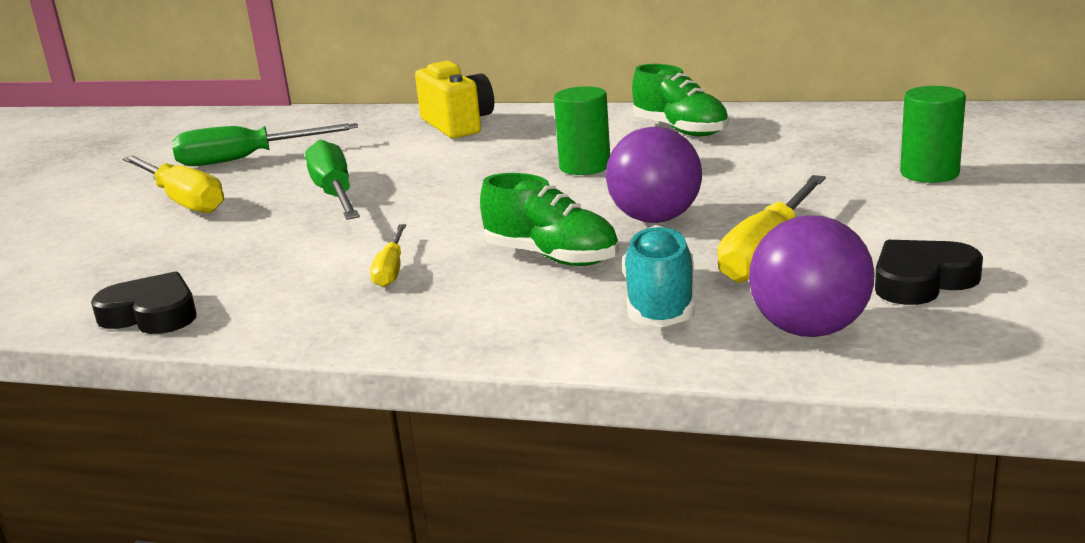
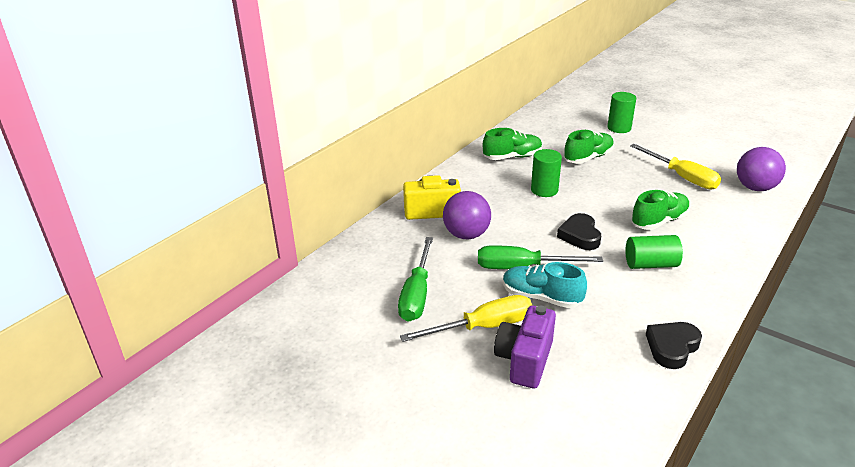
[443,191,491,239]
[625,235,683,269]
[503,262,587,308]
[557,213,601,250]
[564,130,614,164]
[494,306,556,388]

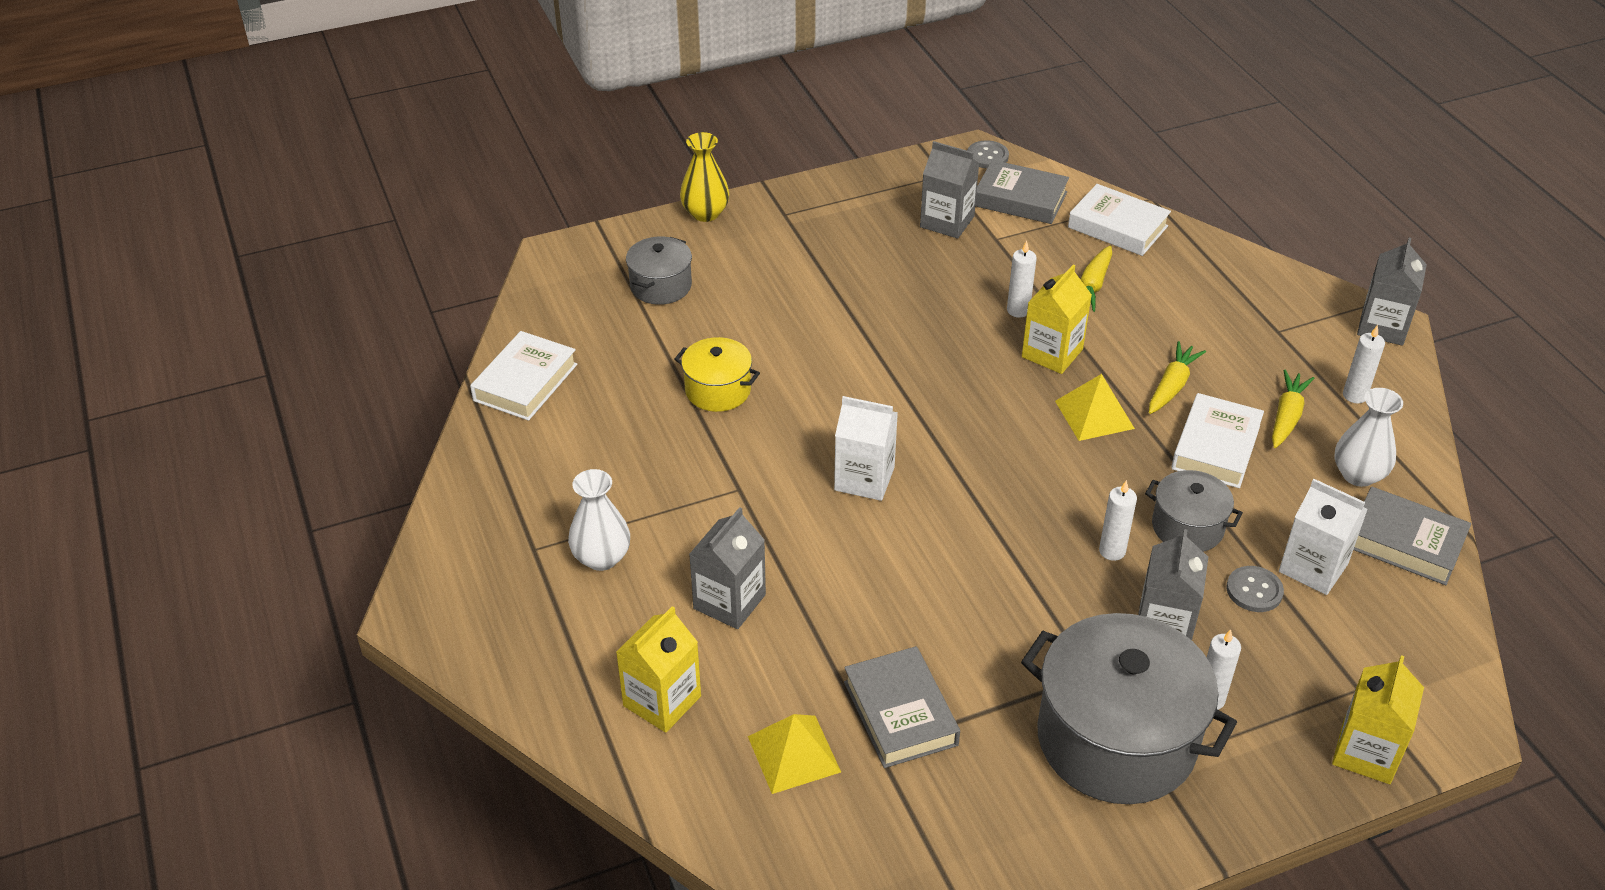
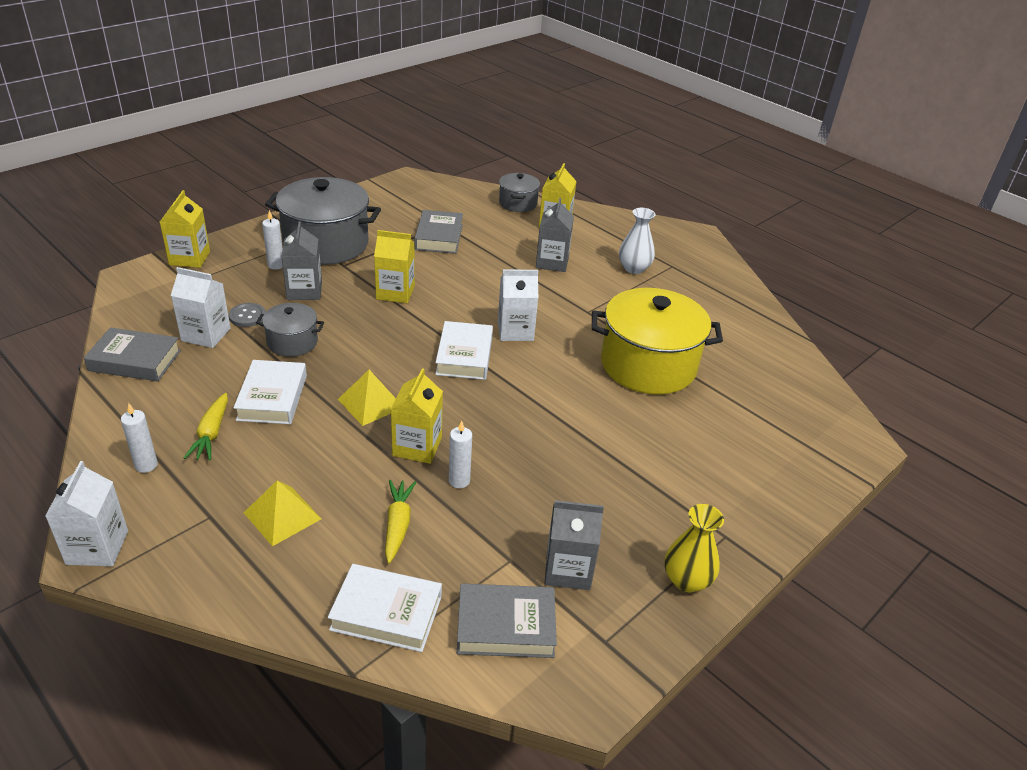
[664,504,724,592]
[967,140,1009,169] (first image)
[499,173,540,212]
[45,461,128,566]
[435,321,493,380]
[592,288,723,394]
[1149,341,1206,414] (first image)
[1335,388,1403,487] (first image)
[1099,480,1137,561] (first image)
[414,210,463,254]
[244,480,321,546]
[374,230,415,303]

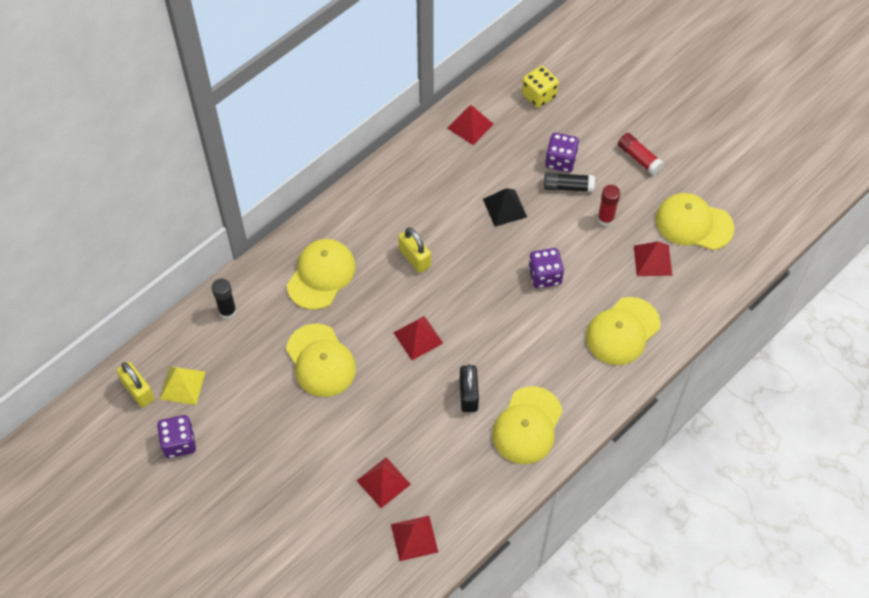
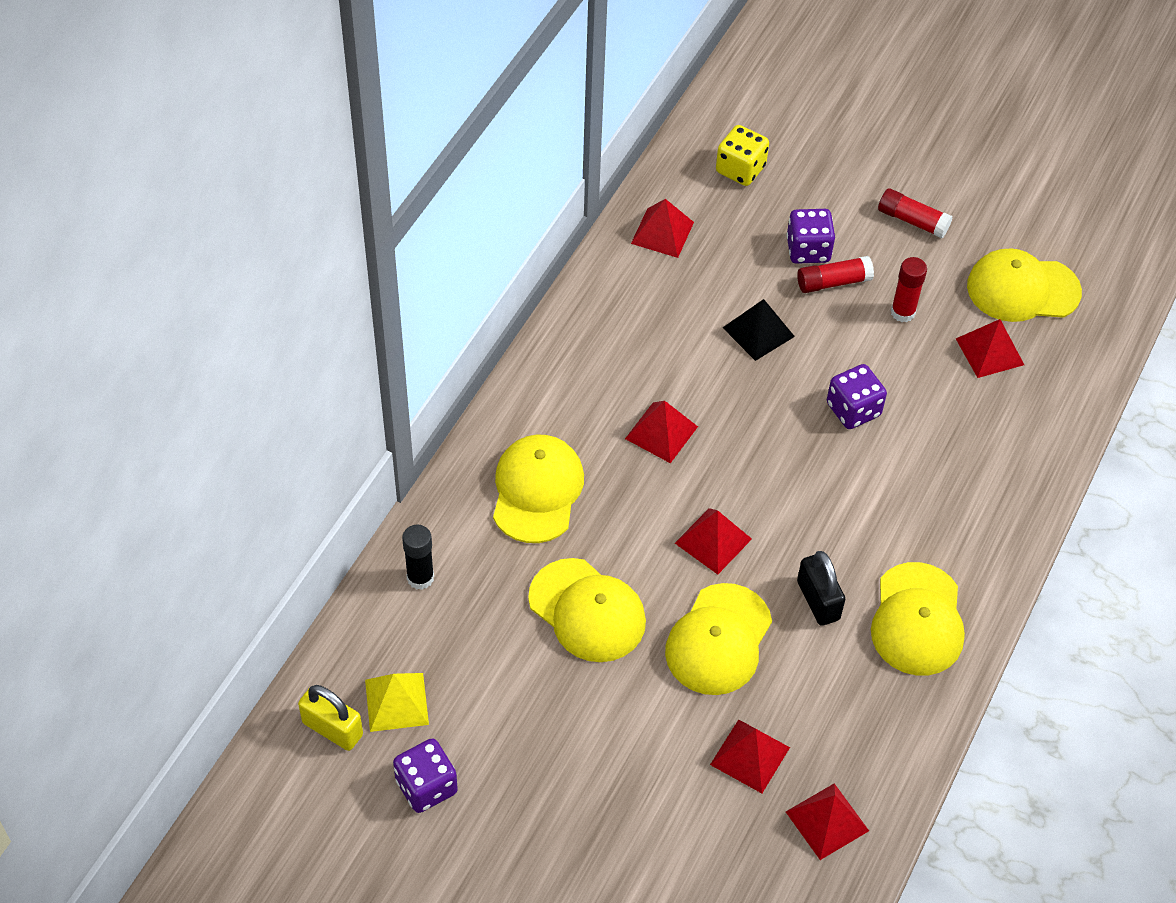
[797,256,874,293]
[625,401,698,463]
[665,583,772,695]

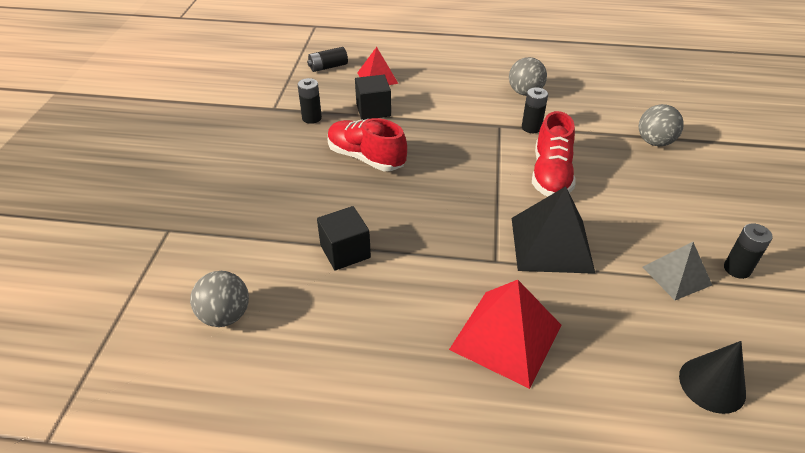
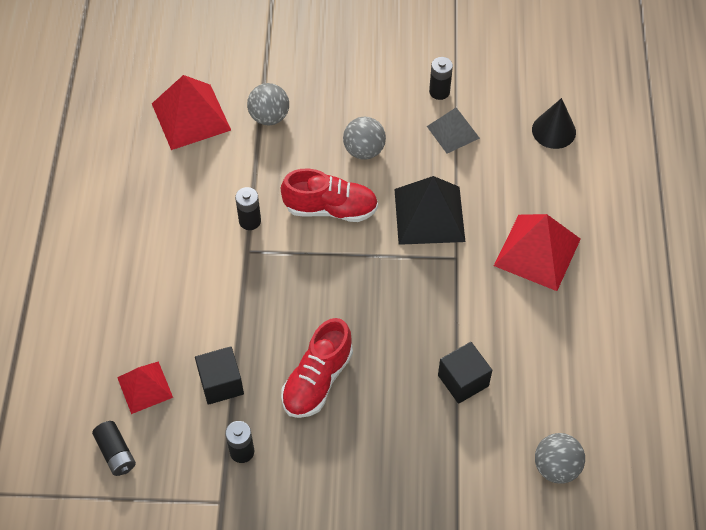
[343,117,386,160]
[152,75,231,150]

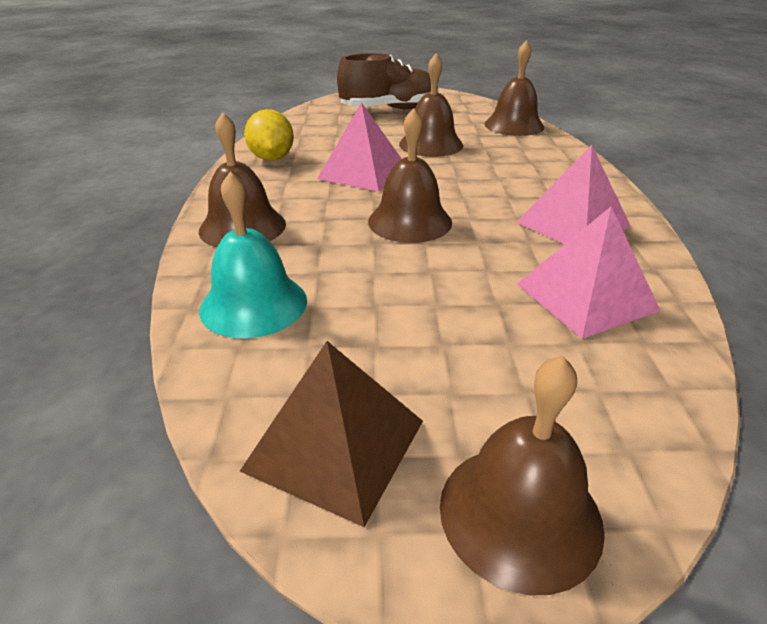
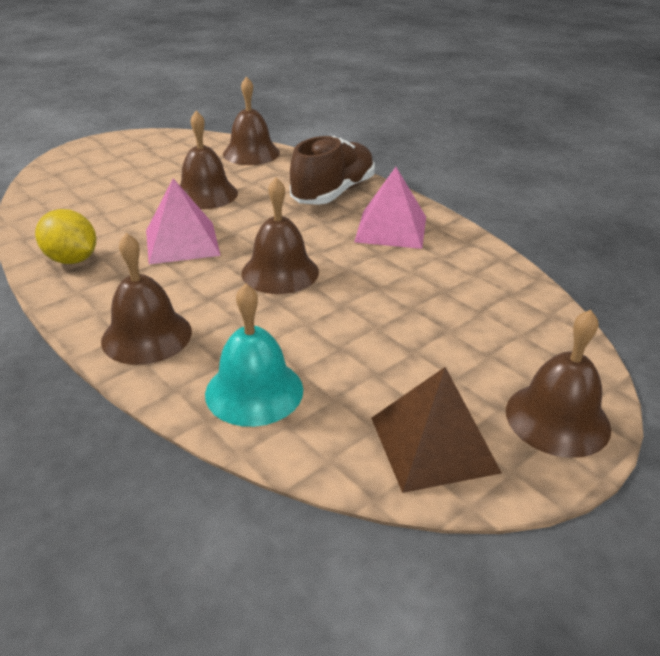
[290,136,375,205]
[517,206,660,339] (first image)

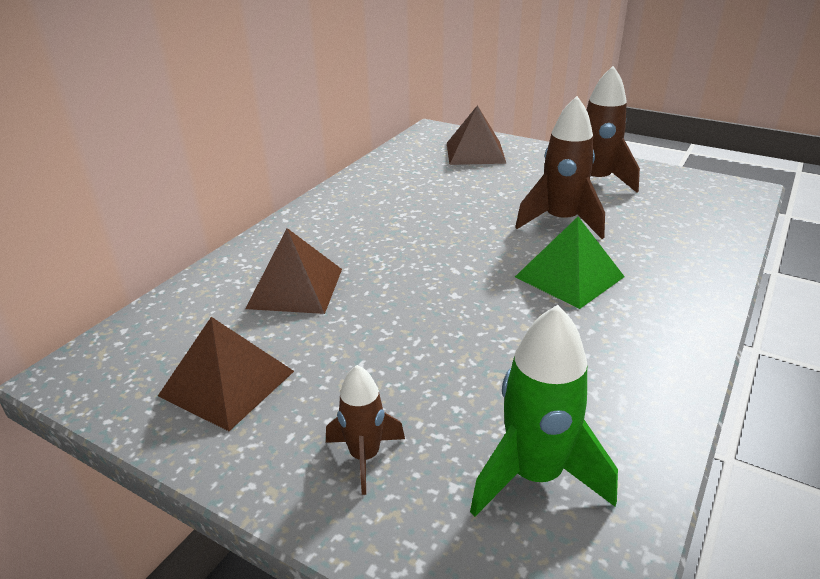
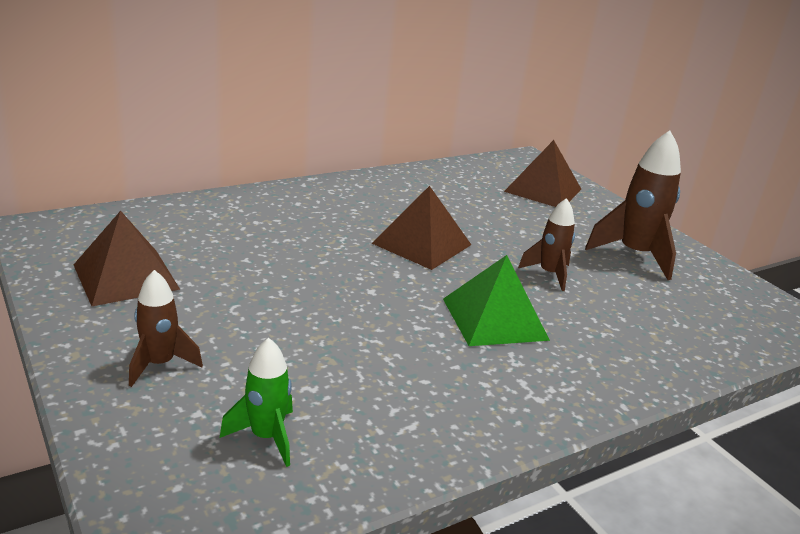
[518,198,575,291]
[372,186,471,270]
[220,338,293,467]

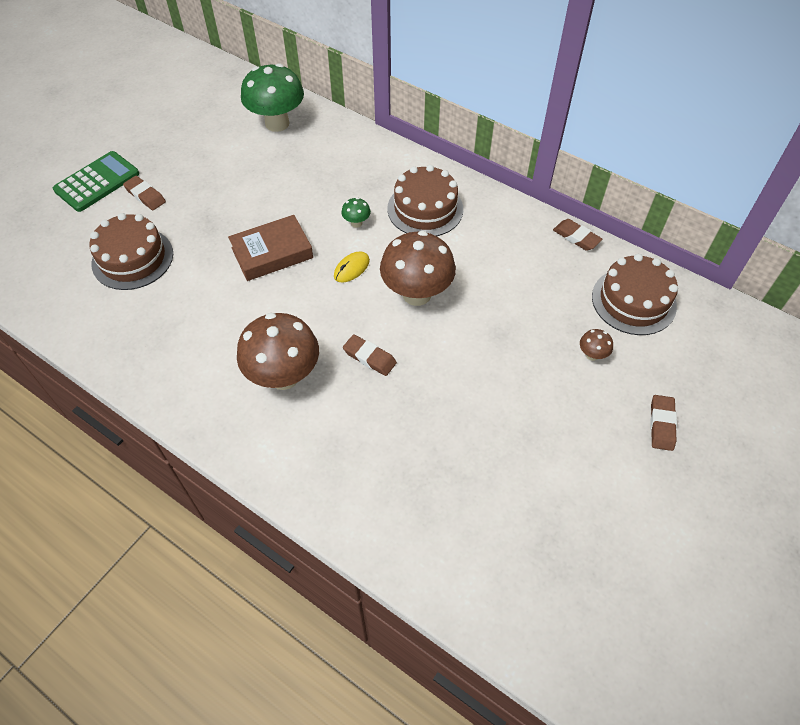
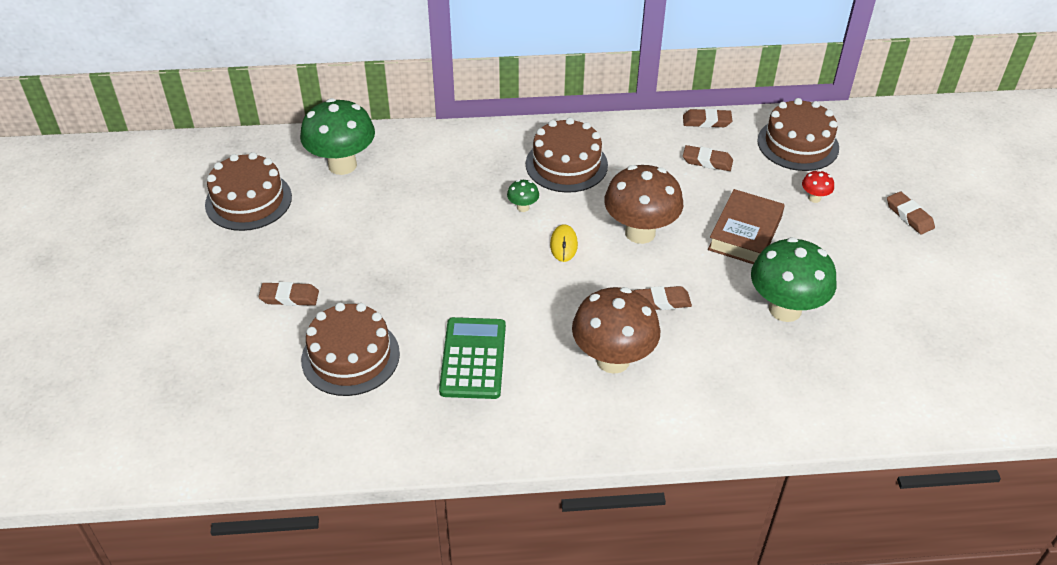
[439,317,506,399]
[708,189,785,264]
[802,170,834,203]
[683,145,733,171]
[205,152,292,231]
[751,237,836,322]

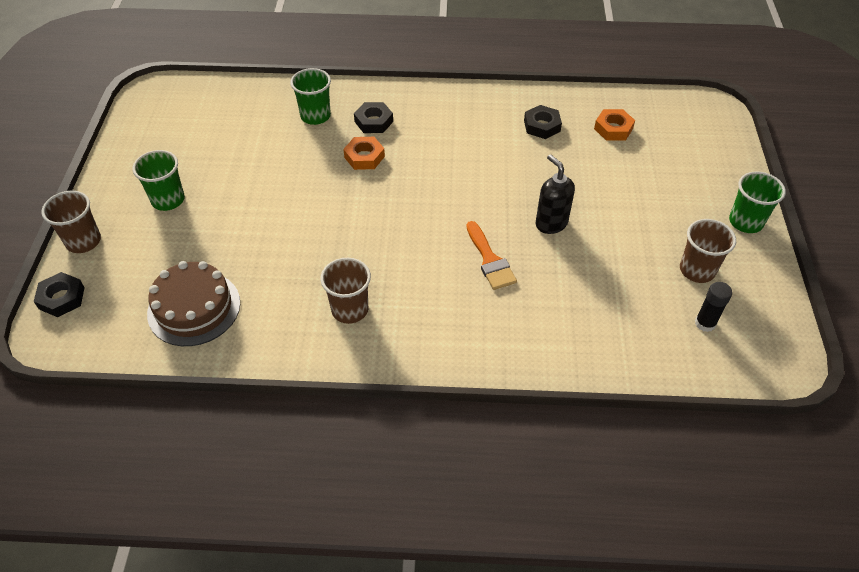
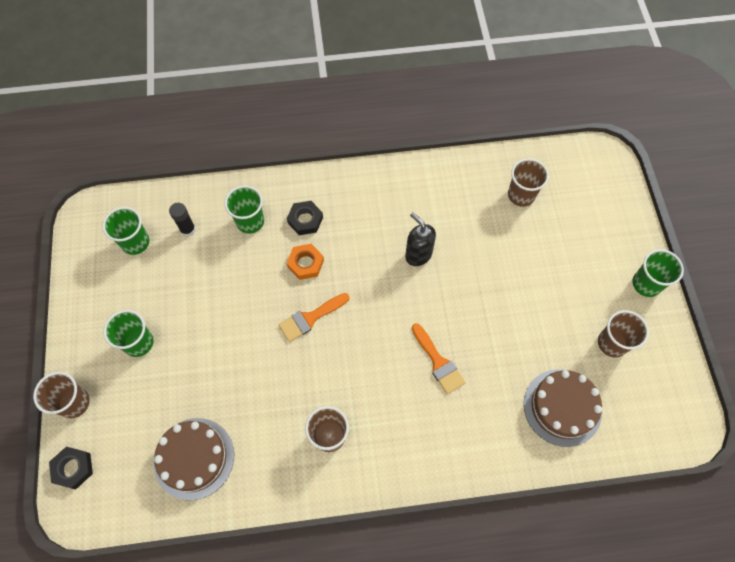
[524,105,562,139] (first image)
[508,158,549,207]
[405,212,436,266]
[169,203,196,236]
[102,207,149,255]
[278,293,349,342]
[524,369,602,447]

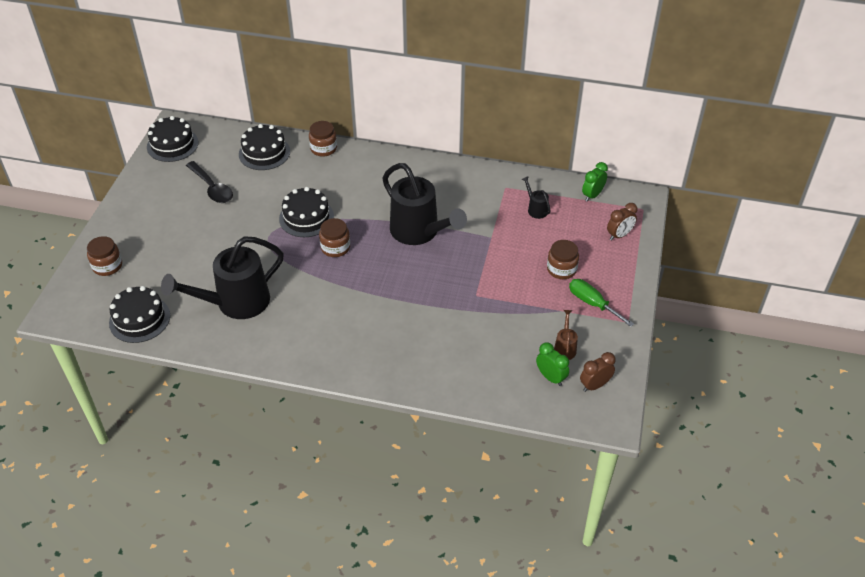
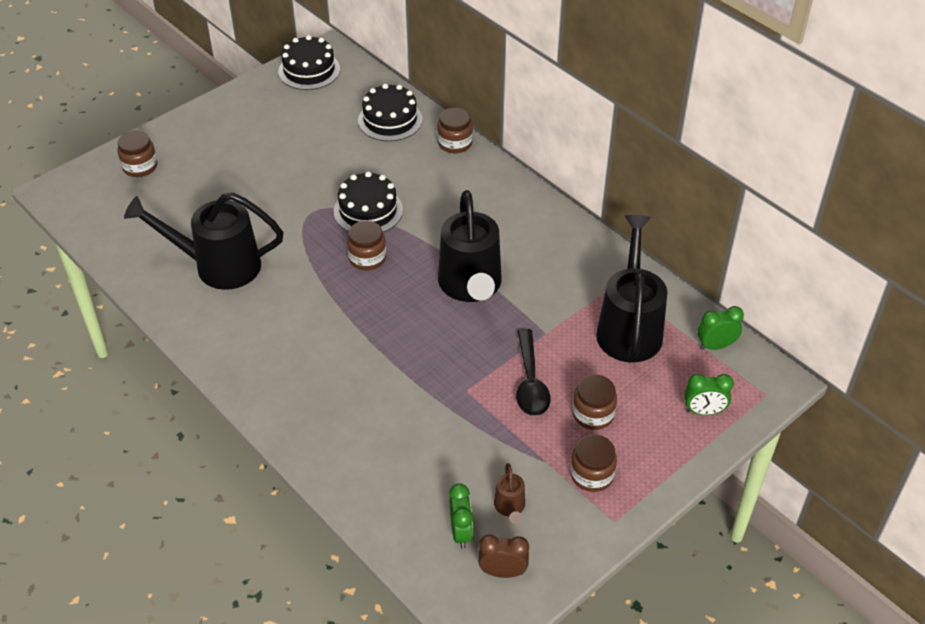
[516,329,550,416]
[596,215,668,362]
[684,374,734,415]
[570,435,617,492]
[109,286,170,343] (first image)
[494,463,525,524]

